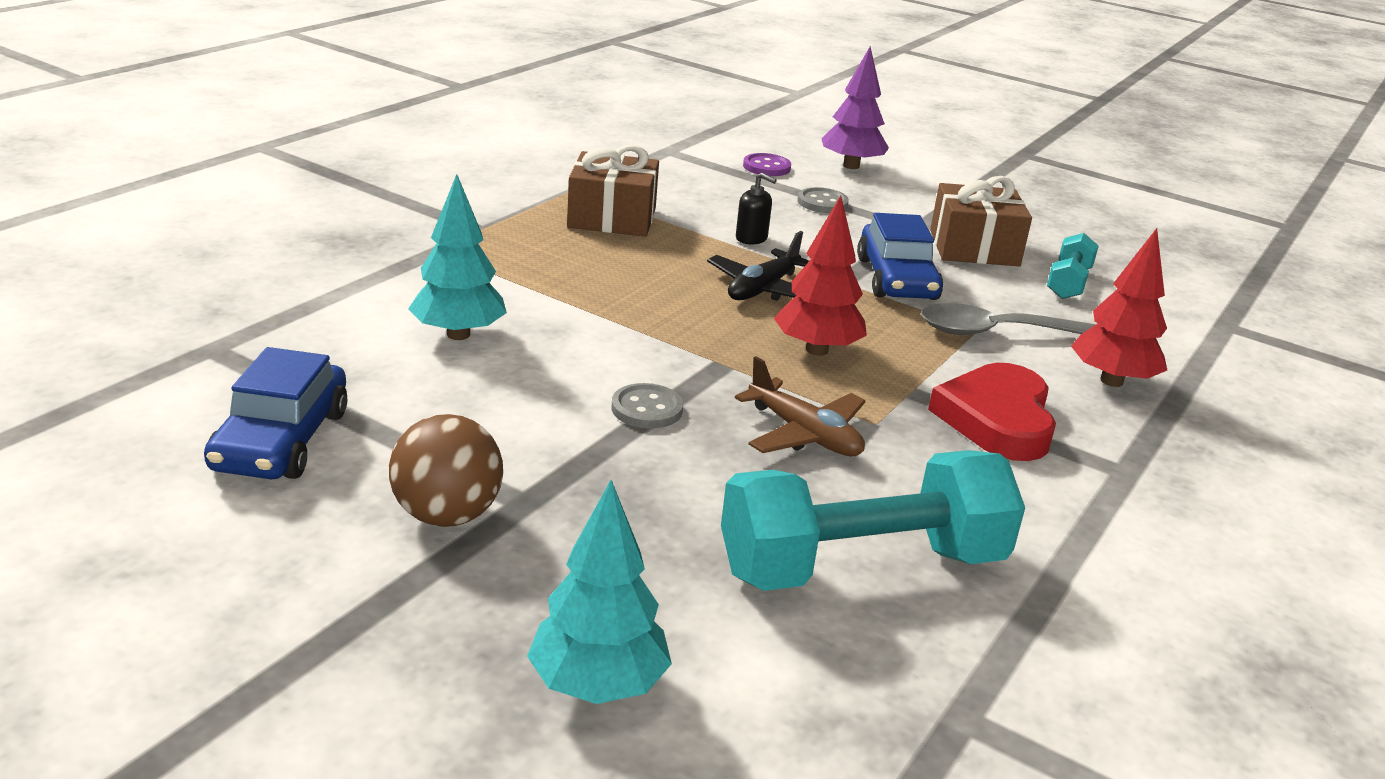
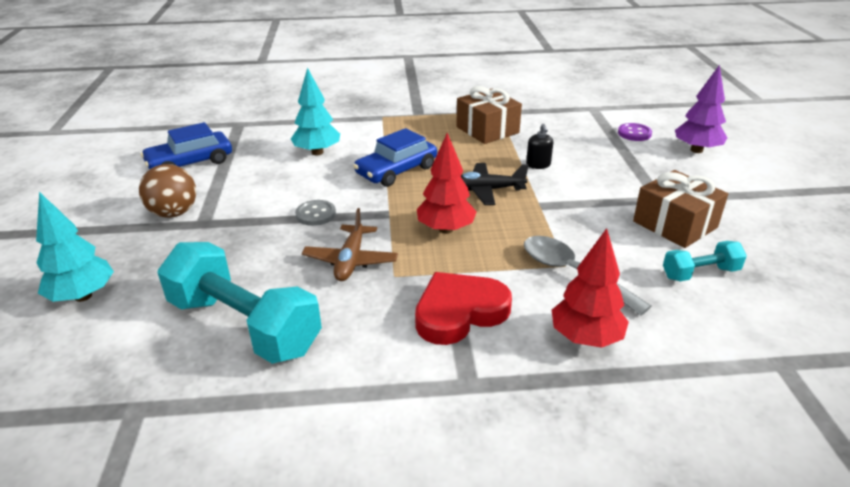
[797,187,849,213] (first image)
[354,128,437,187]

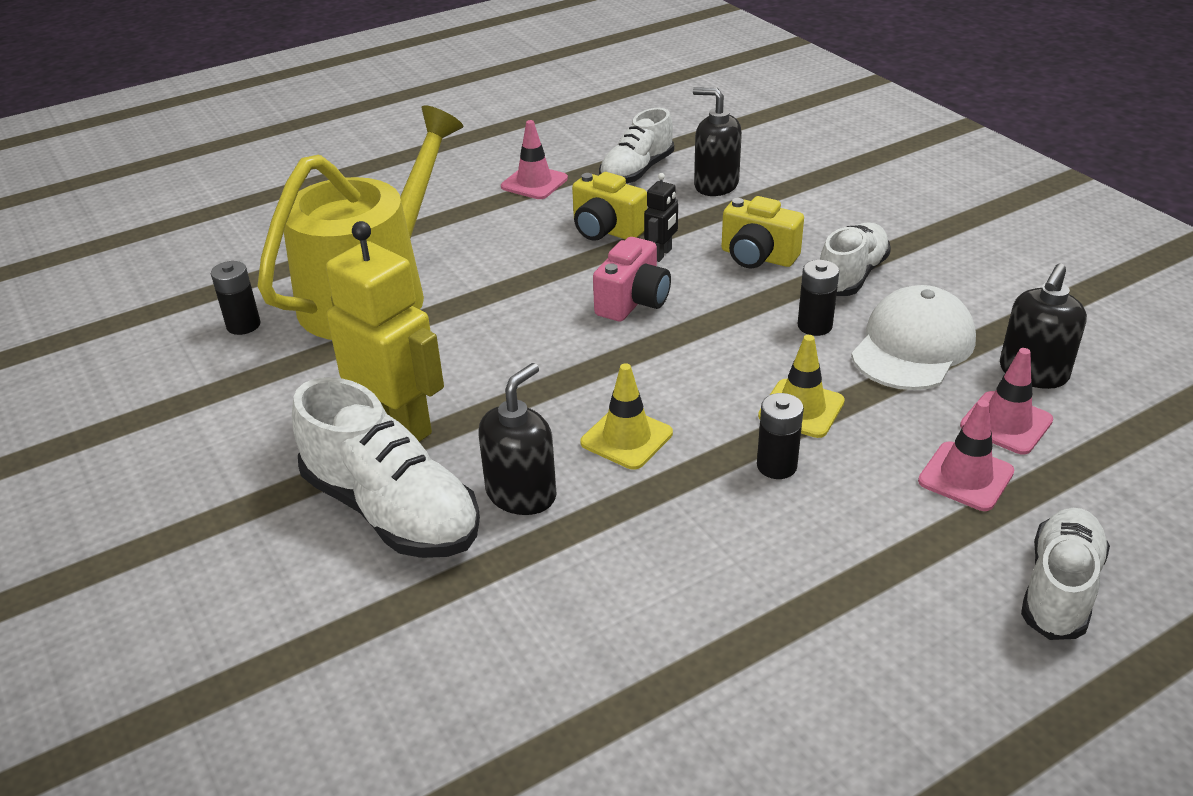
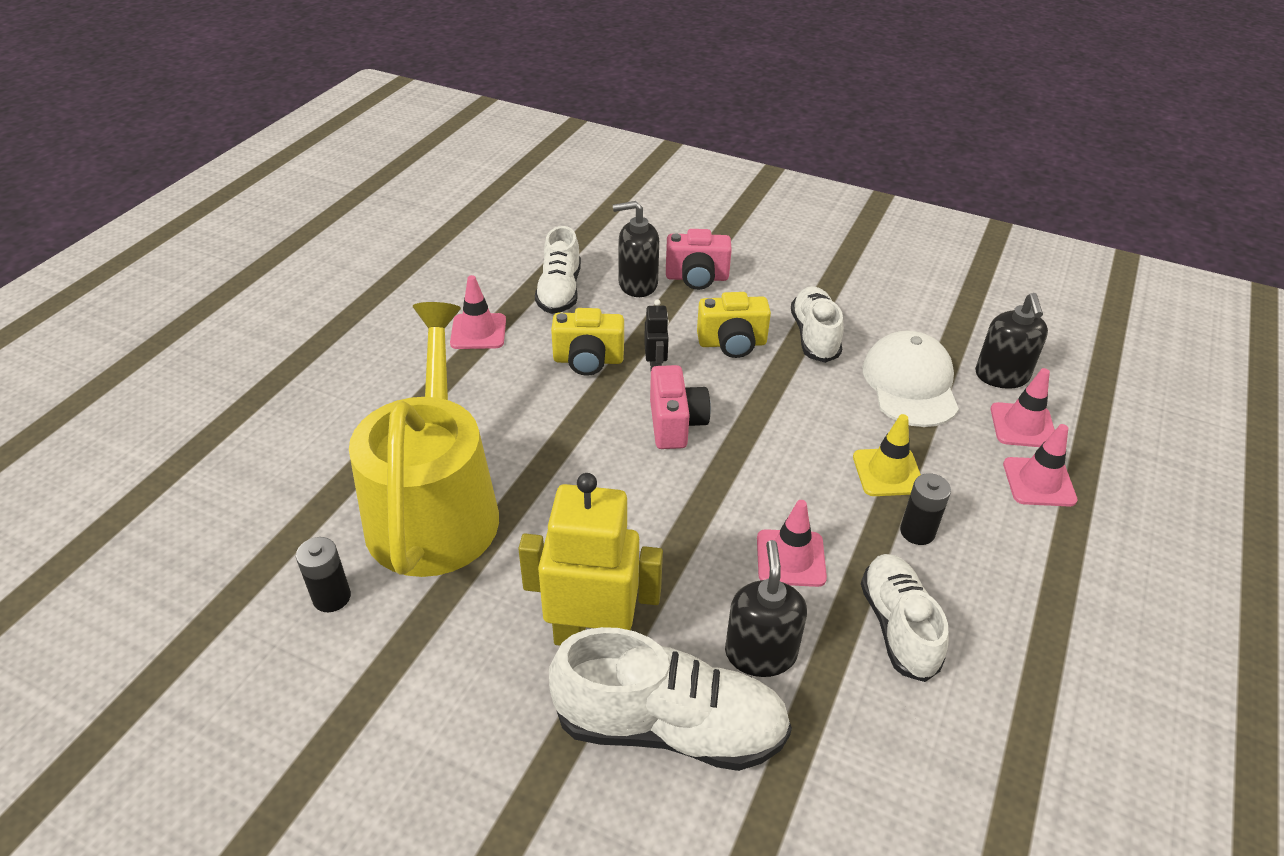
[798,260,839,336] (first image)
[757,500,827,587]
[861,554,949,682]
[666,229,732,290]

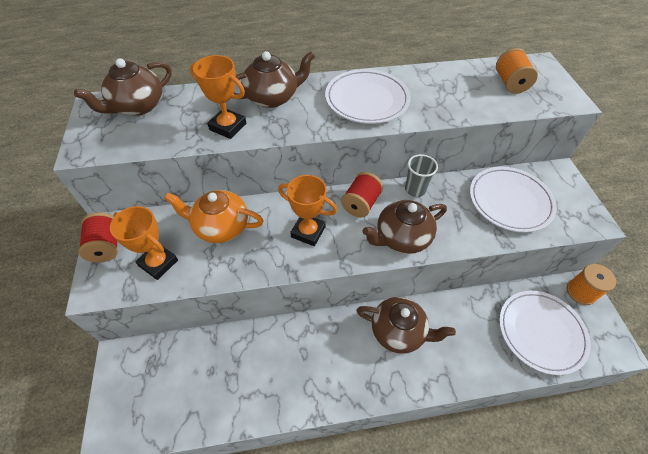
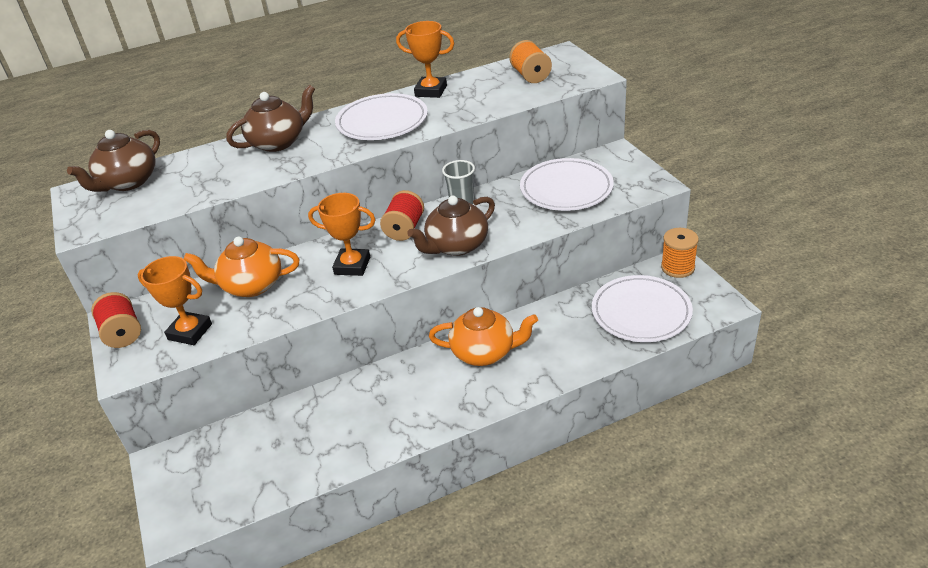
[396,21,454,98]
[429,307,538,366]

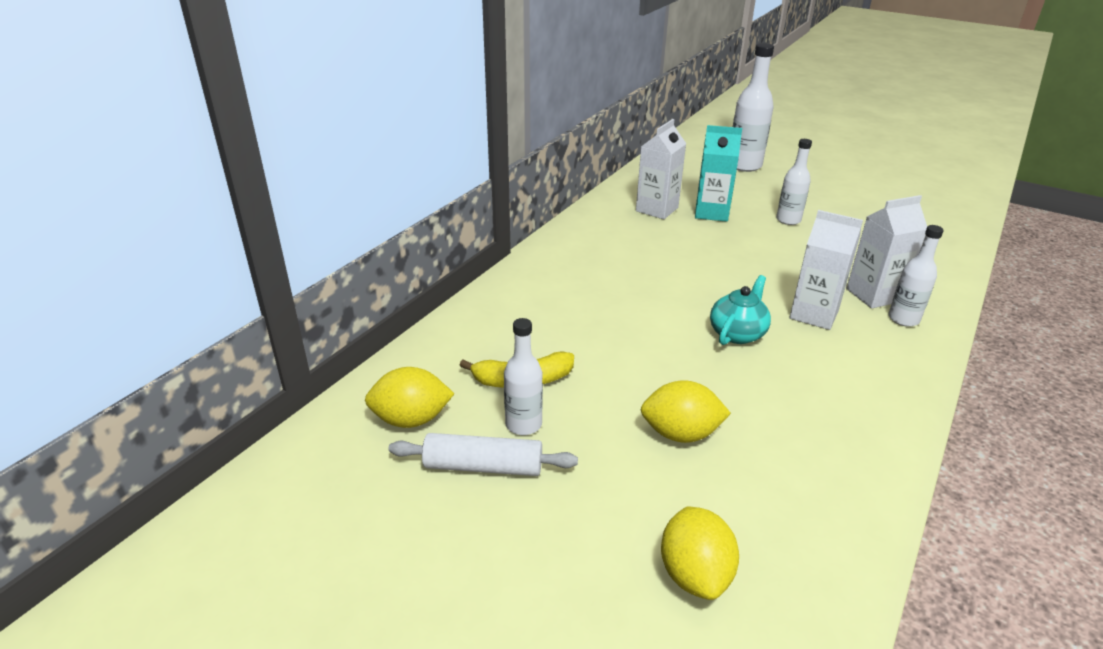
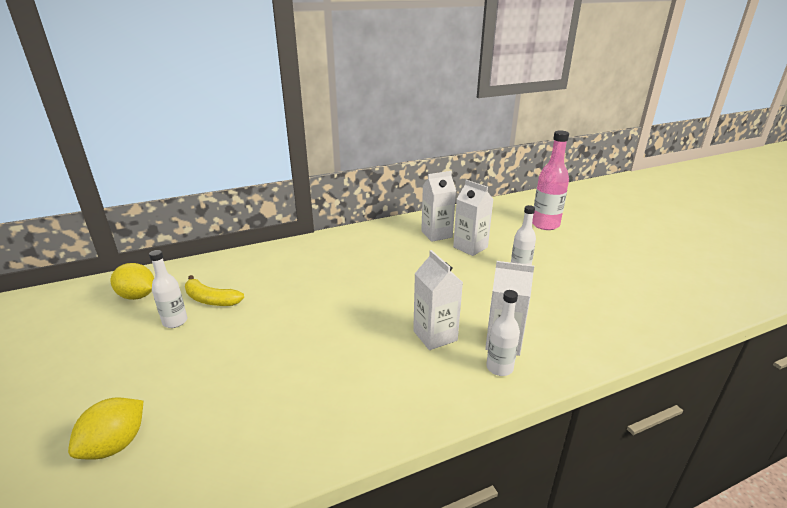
[532,131,569,230]
[453,180,494,256]
[710,275,771,345] (first image)
[640,380,731,443] (first image)
[388,433,578,476] (first image)

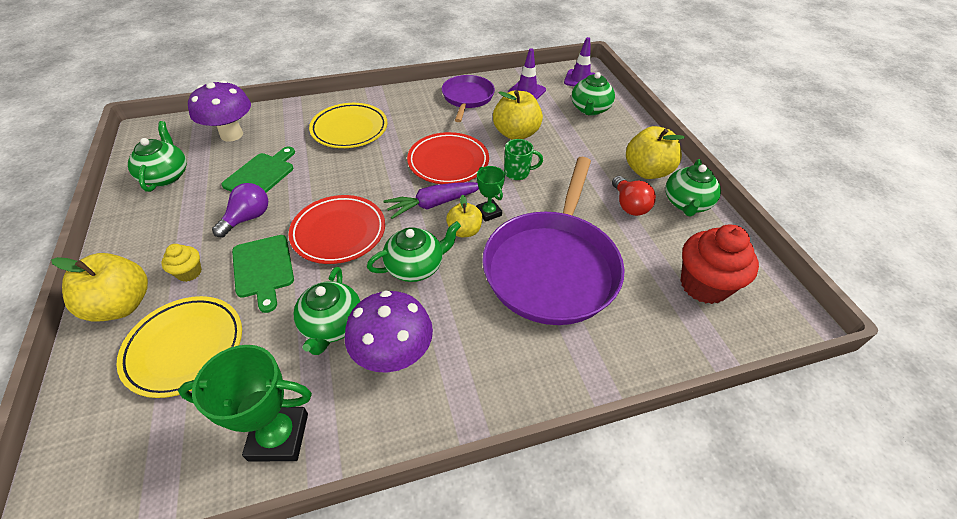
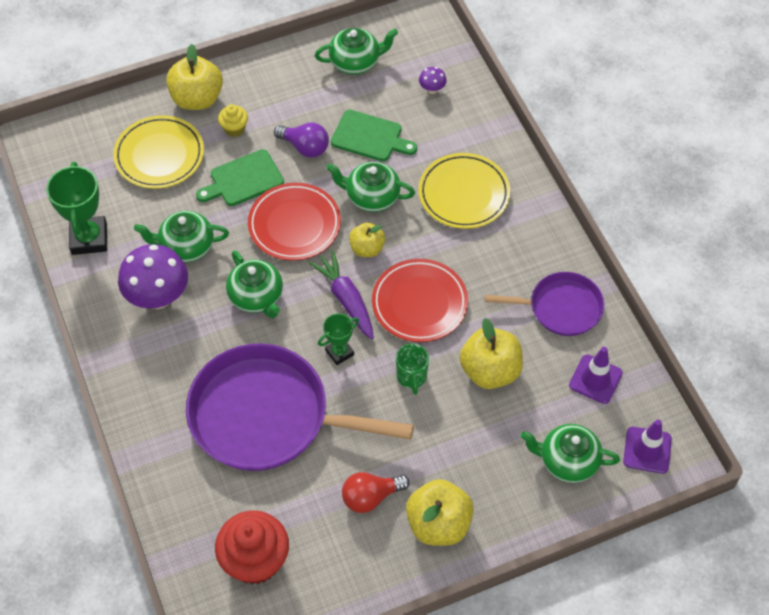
[419,67,447,94]
[326,162,415,212]
[349,222,385,257]

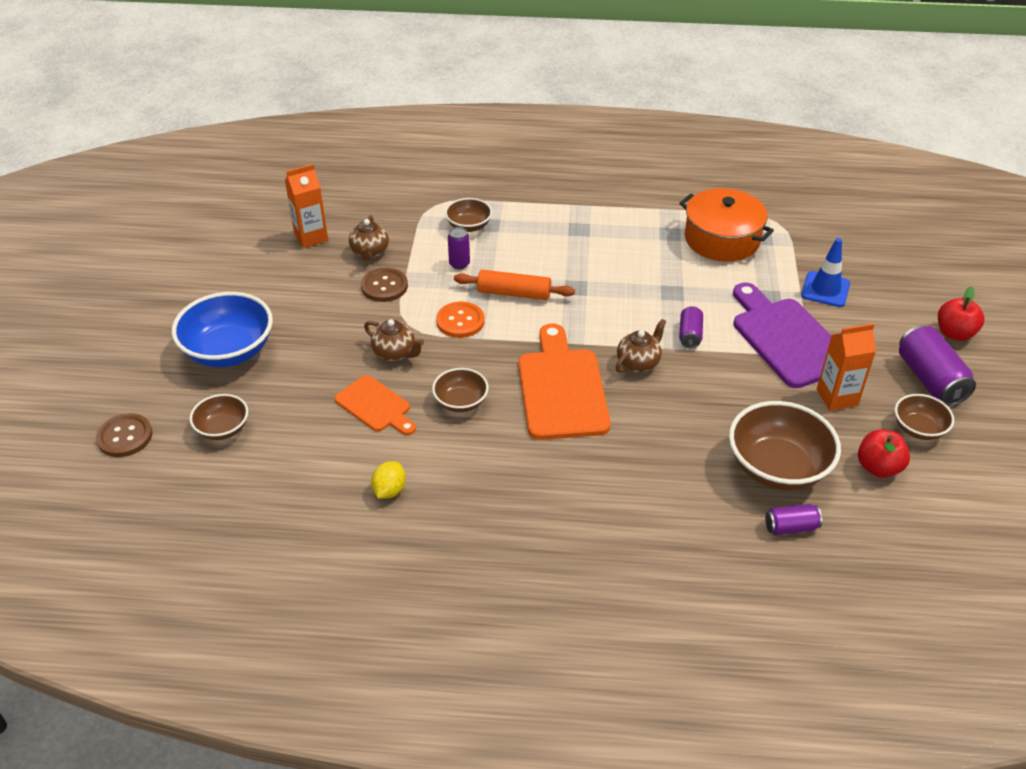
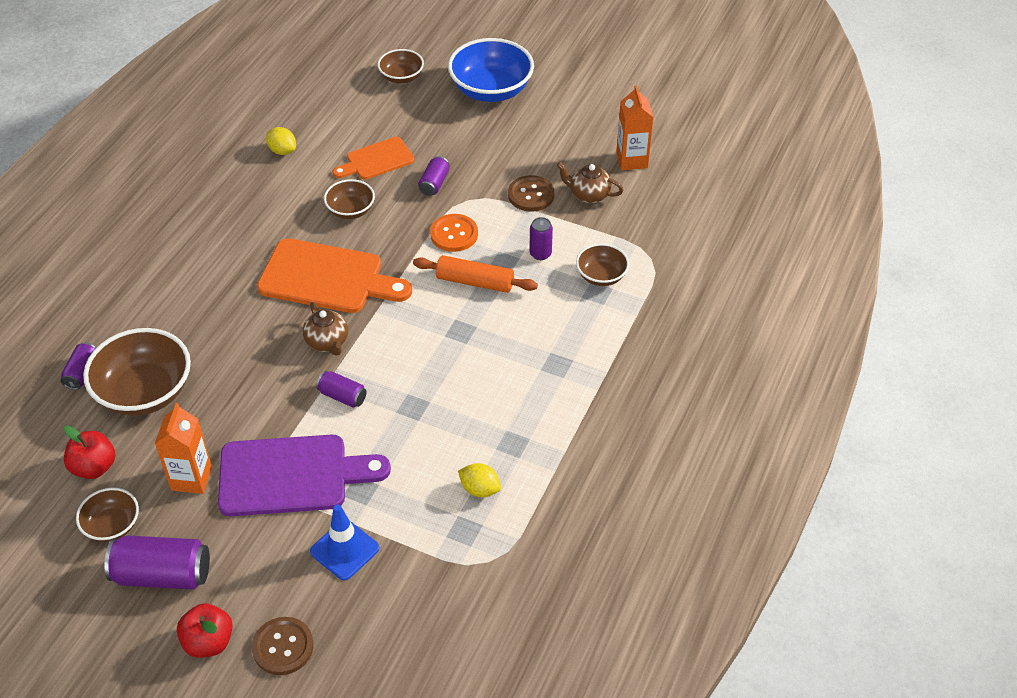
[458,463,501,497]
[413,255,538,293]
[418,156,450,196]
[252,617,314,675]

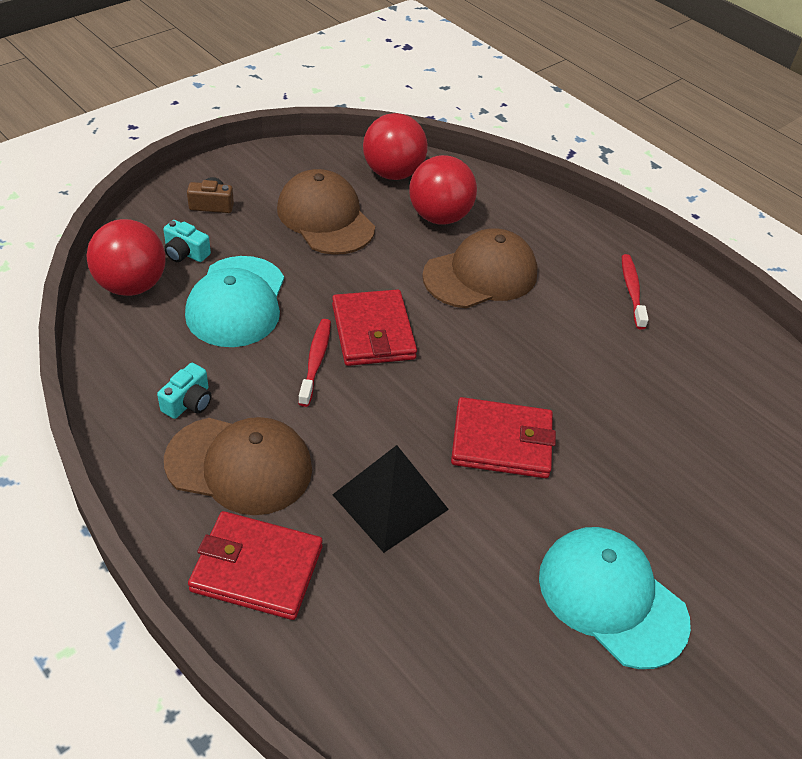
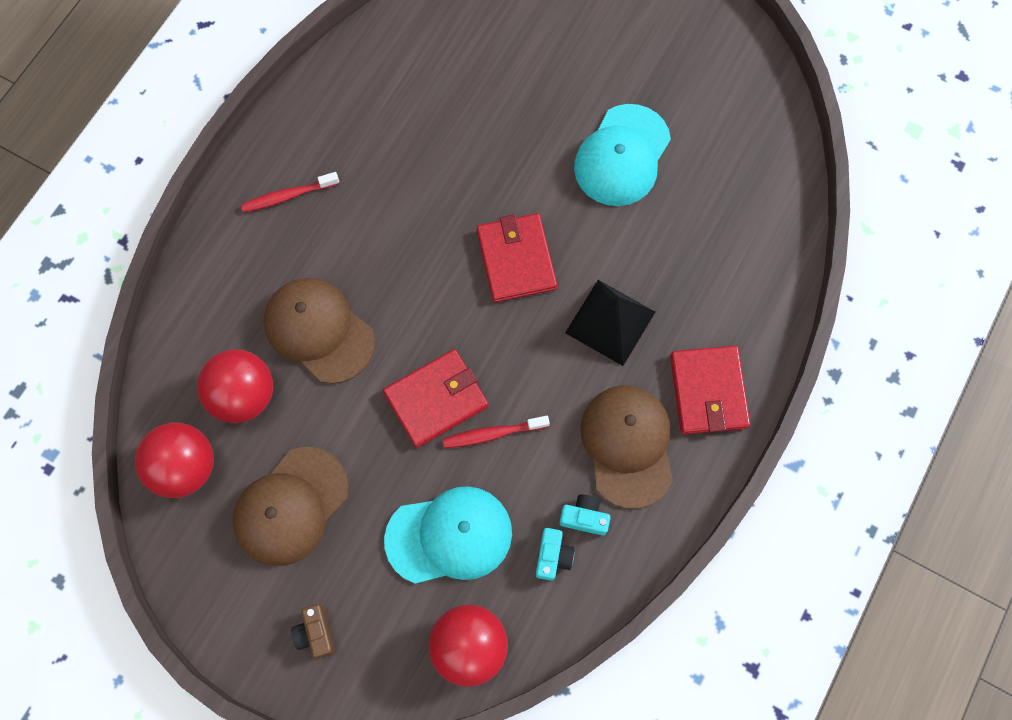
[536,528,574,581]

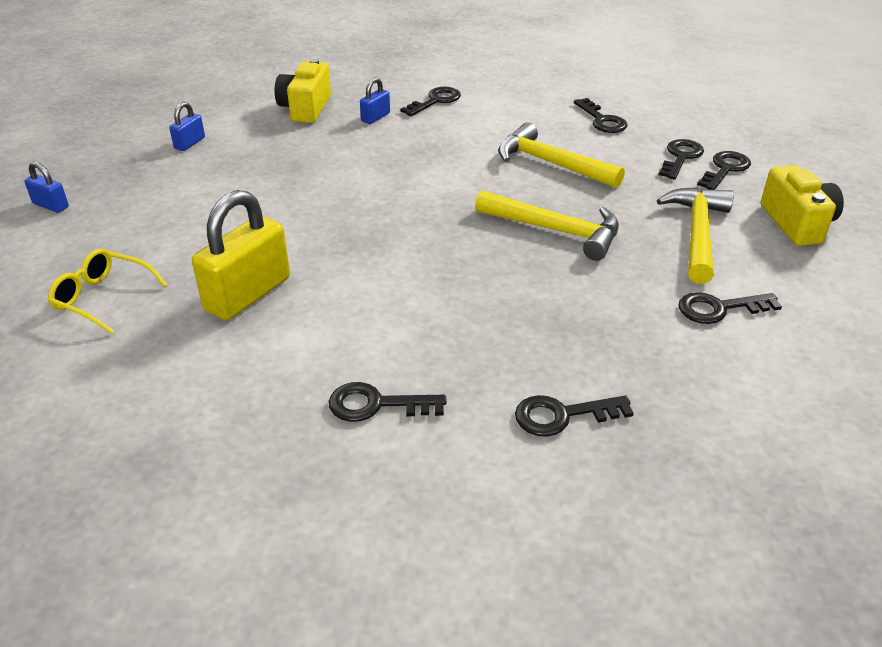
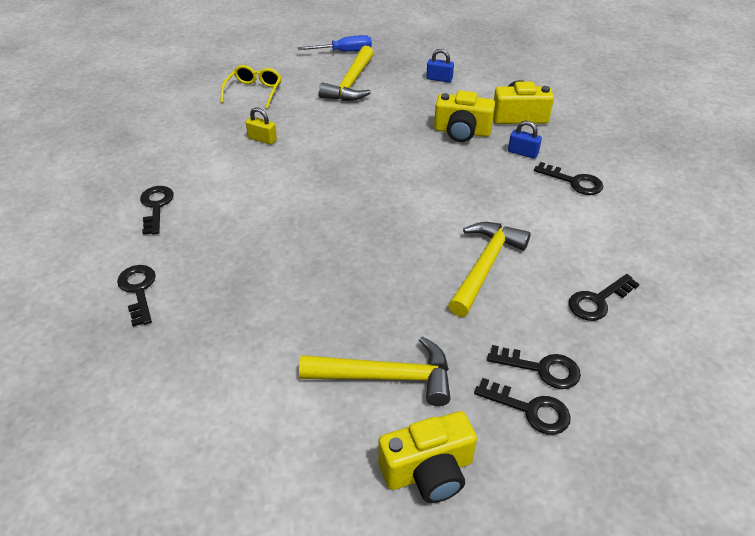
[298,35,372,52]
[245,107,277,145]
[319,46,374,101]
[678,292,782,324] (first image)
[434,90,495,142]

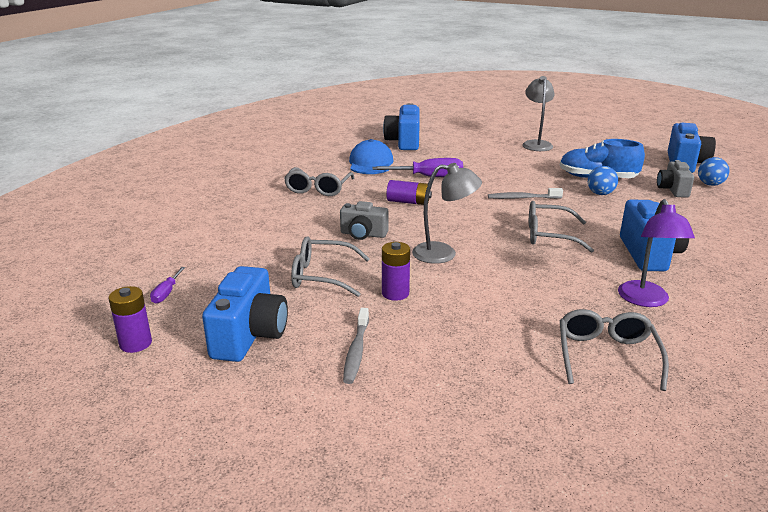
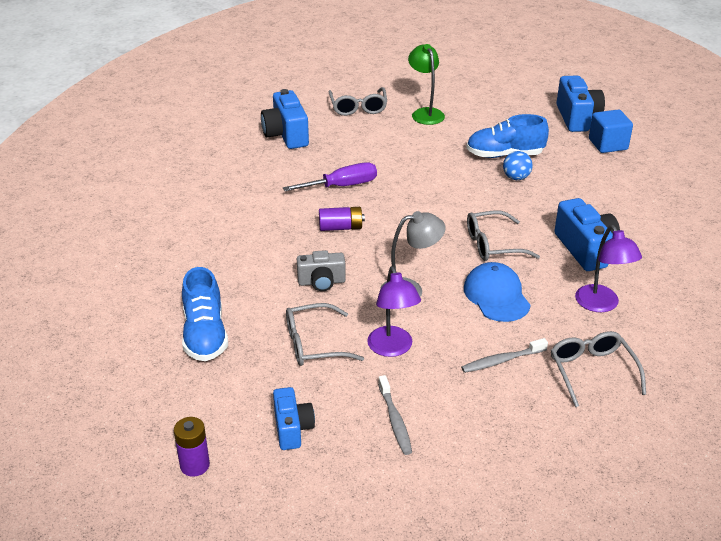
[408,44,445,125]
[464,262,531,322]
[589,110,633,153]
[657,160,694,198] (first image)
[328,87,387,116]
[461,338,548,373]
[367,266,421,357]
[273,387,315,450]
[150,267,185,304] (first image)
[182,267,228,361]

